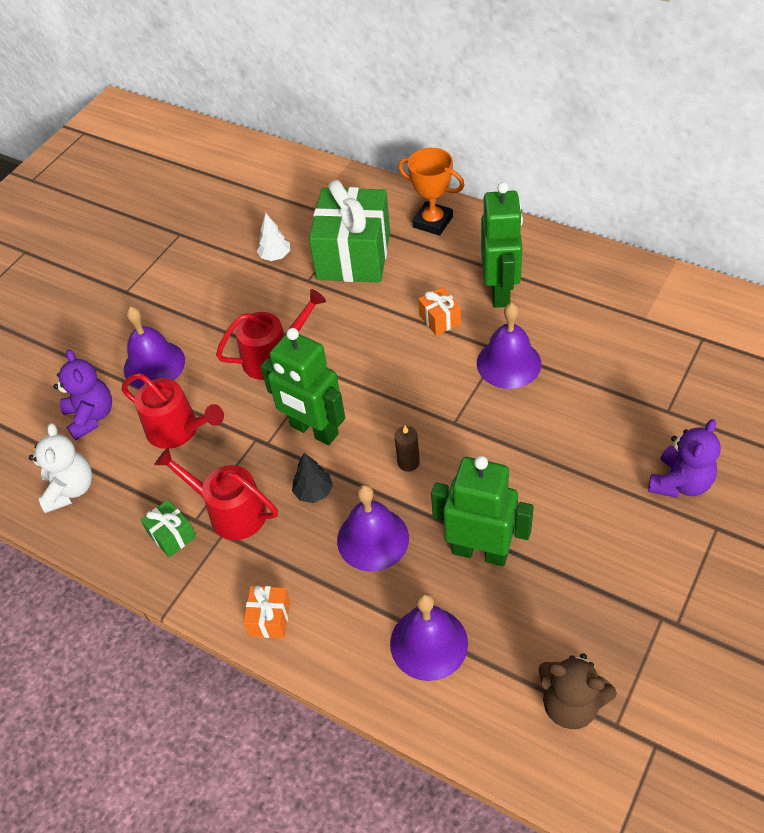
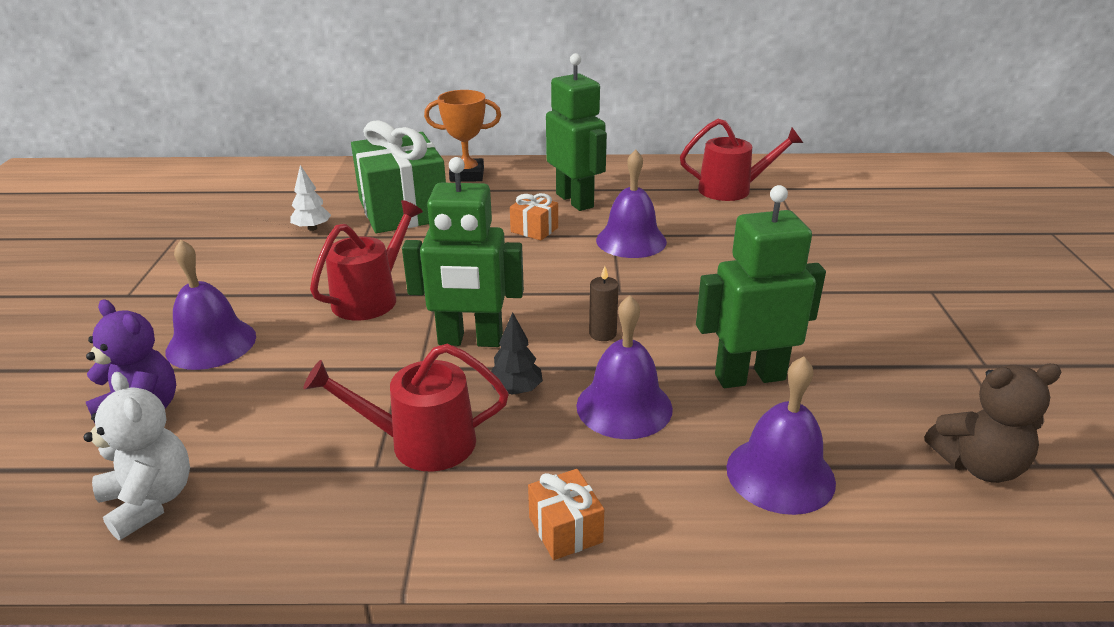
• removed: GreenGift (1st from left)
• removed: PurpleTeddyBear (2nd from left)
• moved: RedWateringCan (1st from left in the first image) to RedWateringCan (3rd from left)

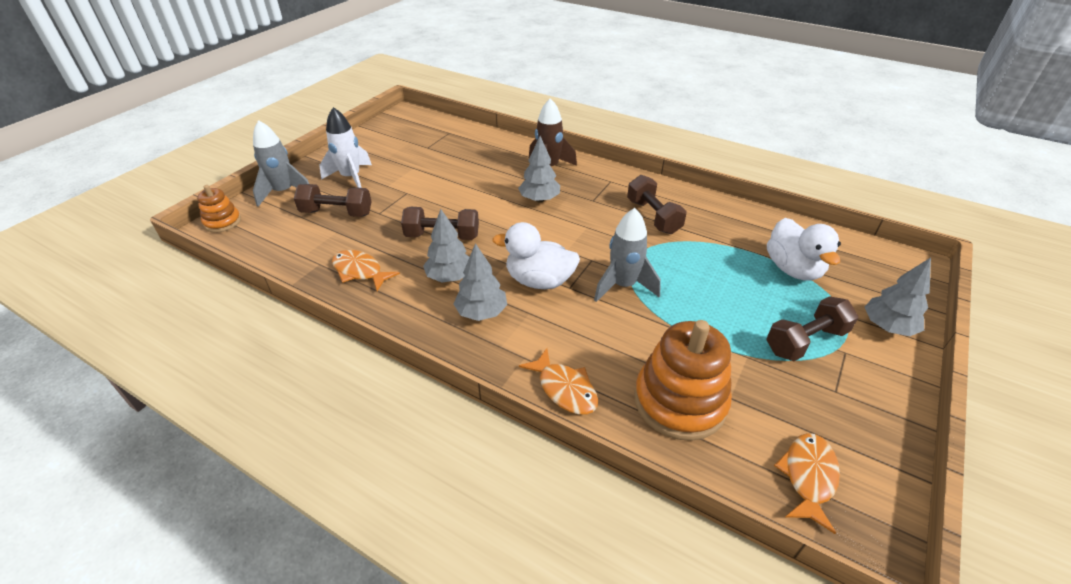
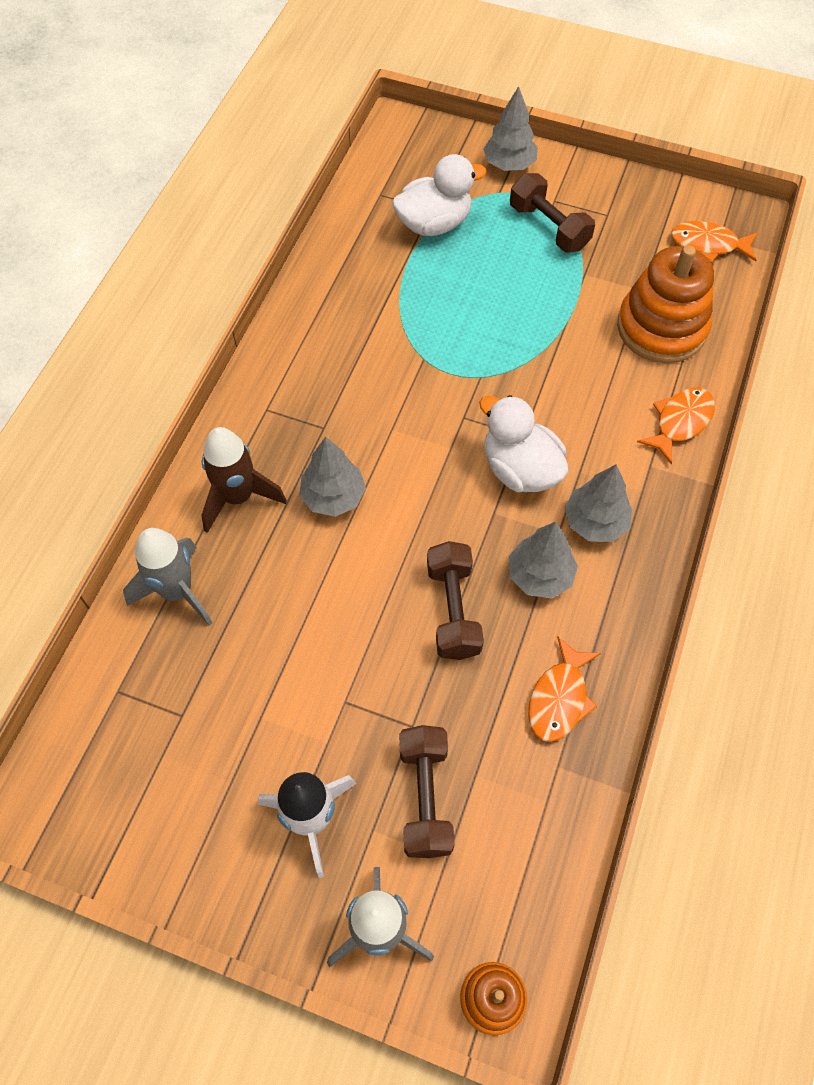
• removed: BrownDumbbell (3rd from left)
• moved: GreyRocket (2nd from left in the first image) to GreyRocket (1st from left)
• turned: WhiteDuck (1st from left in the first image) 135 degrees clockwise

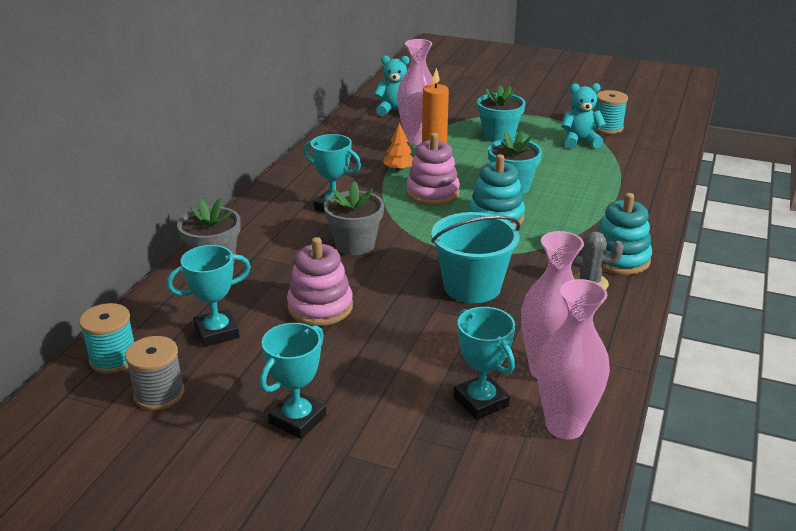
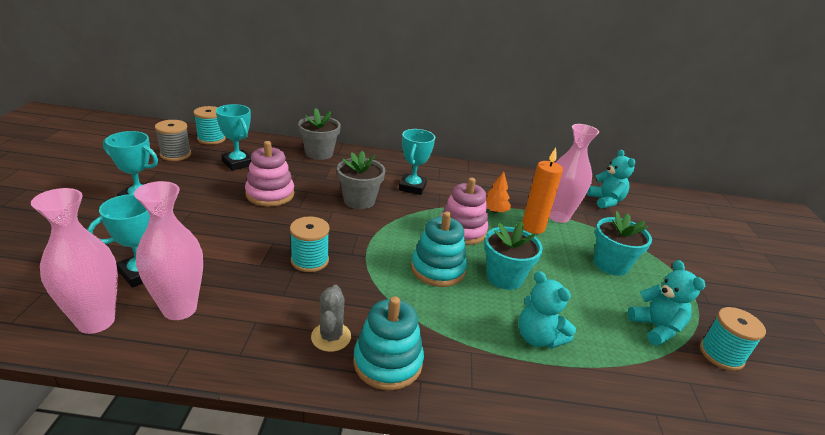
• added: TurquoiseTeddyBear (1st from left)
• replaced: TurquoiseBucket to TurquoiseSpool (2nd from left)

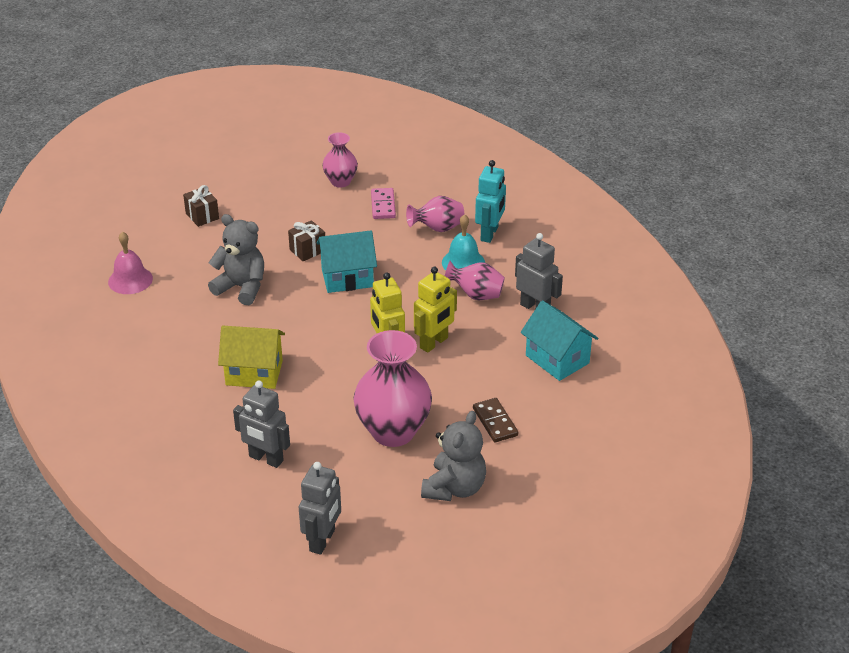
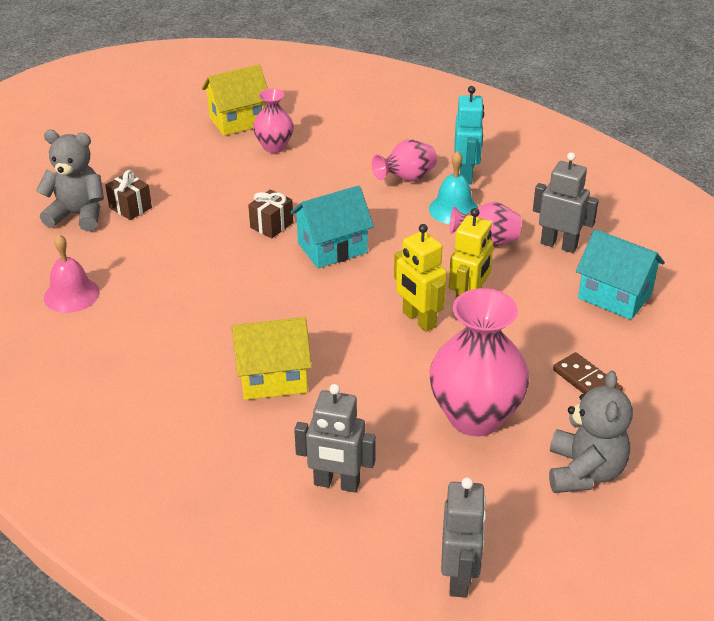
• removed: PinkDomino
• added: YellowHouse (1st from left)
• moved: GreyTeddyBear (1st from left)

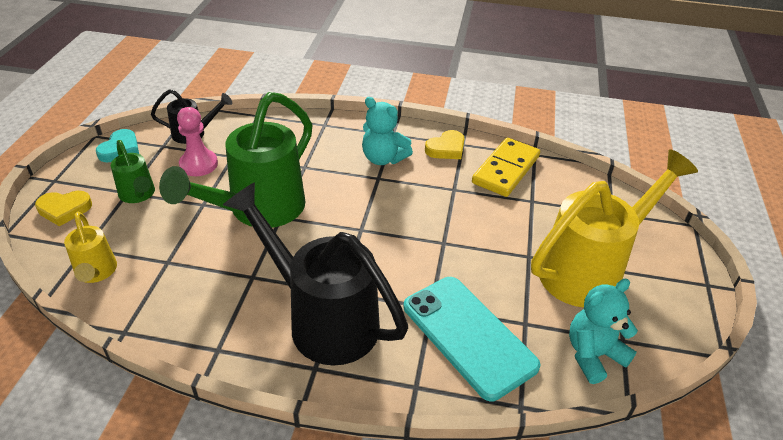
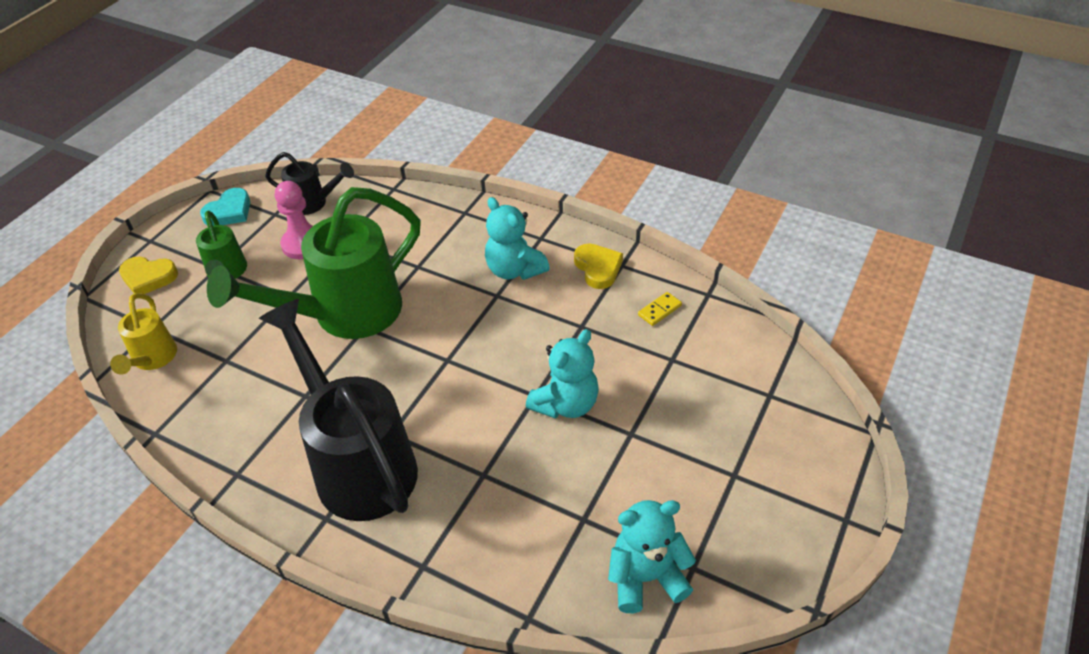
• removed: TurquoisePhone
• removed: YellowWateringCan (2nd from left)
• added: TurquoiseTeddyBear (2nd from left)
• turned: YellowHeart (2nd from left) 90 degrees counterclockwise
• resized: YellowDomino x0.42

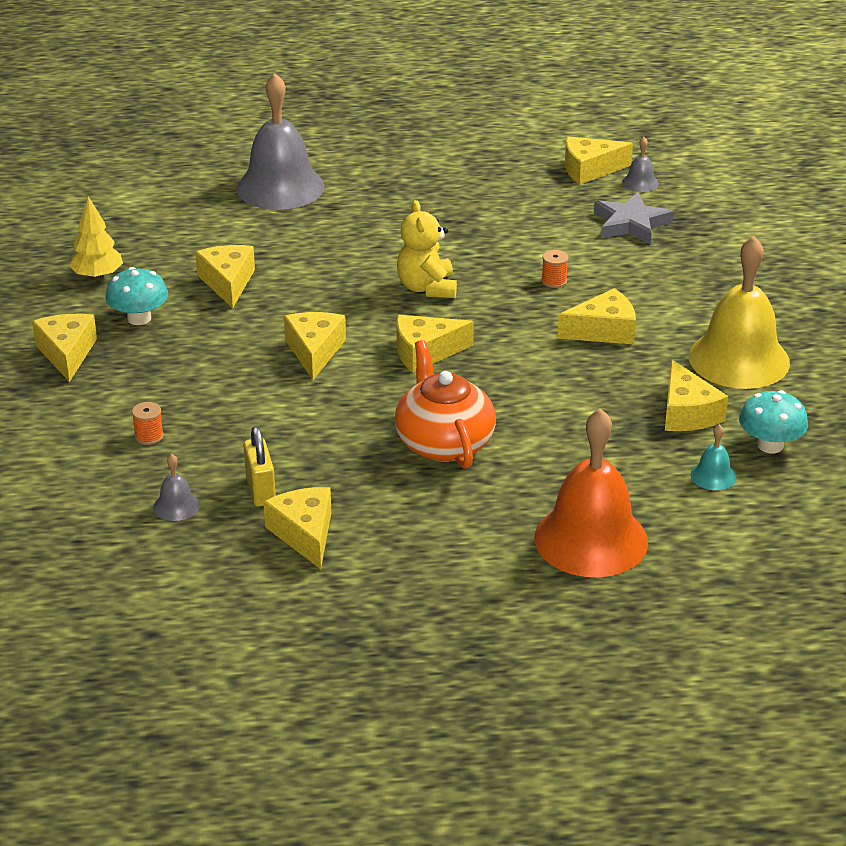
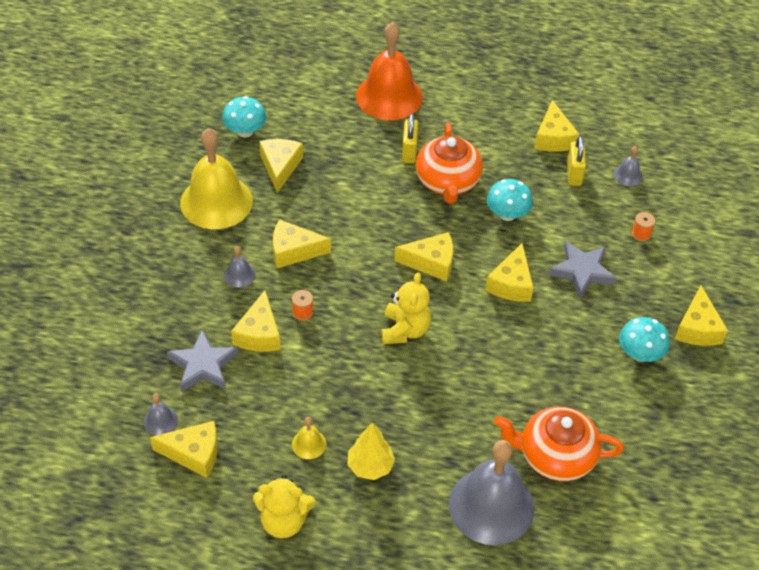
• removed: TurquoiseBell
• added: GreyBell (2nd from left)
• added: YellowTeddyBear (1st from left)
• added: YellowBell (2nd from left)
• added: YellowPadlock (1st from left)
• added: TurquoiseMushroom (2nd from left)
• added: OrangeTeapot (2nd from left)
• added: GreyStar (2nd from left)
• moved: YellowTree
• moved: YellowCheese (2nd from left)

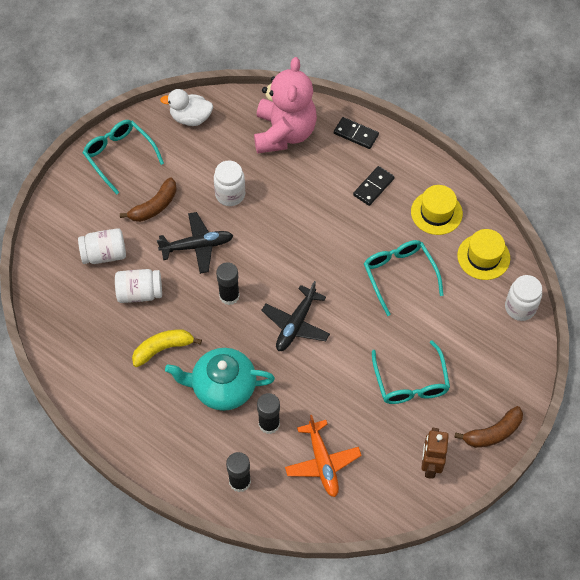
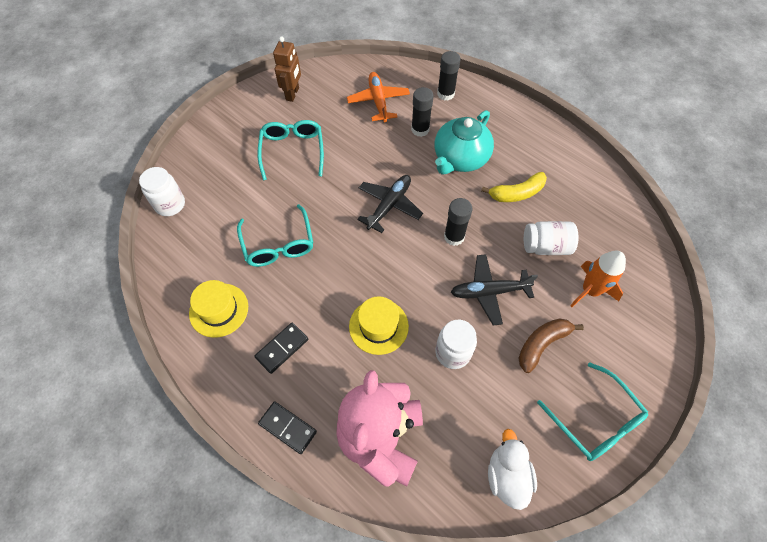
• removed: BrownBanana (2nd from left)
• moved: YellowHat (2nd from left)
• replaced: WhiteJar (1st from left) to OrangeRocket
• turned: WhiteDuck 105 degrees counterclockwise
• turned: TurquoiseTeapot 120 degrees clockwise

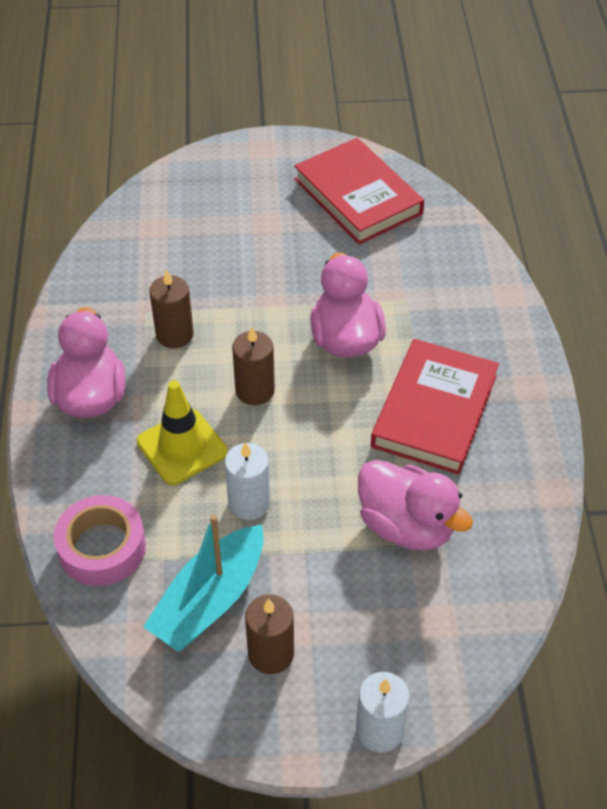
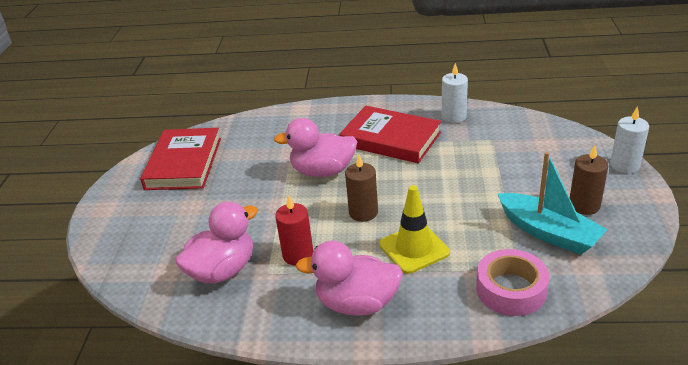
• moved: WhiteCandle (1st from left)
• moved: PinkDuck (3rd from left in the first image) to PinkDuck (1st from left)
• recoloured: BrownCandle (1st from left) to RedCandle
• turned: RedBook (1st from left) 60 degrees counterclockwise

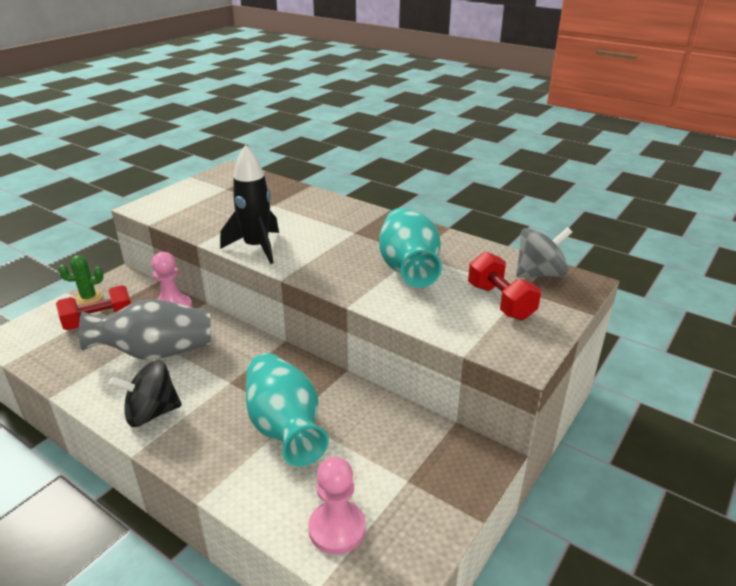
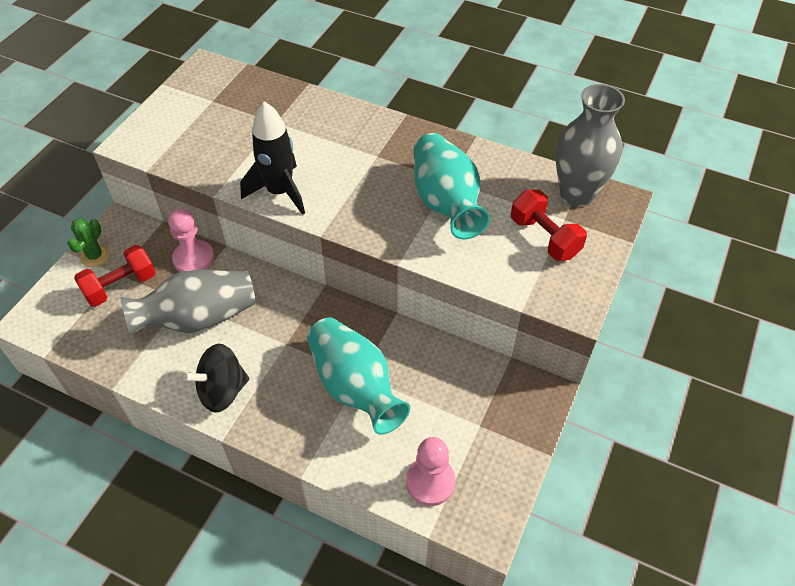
• replaced: GreySpinningTop to GreyVase (2nd from left)
• turned: GreenCactus 45 degrees counterclockwise

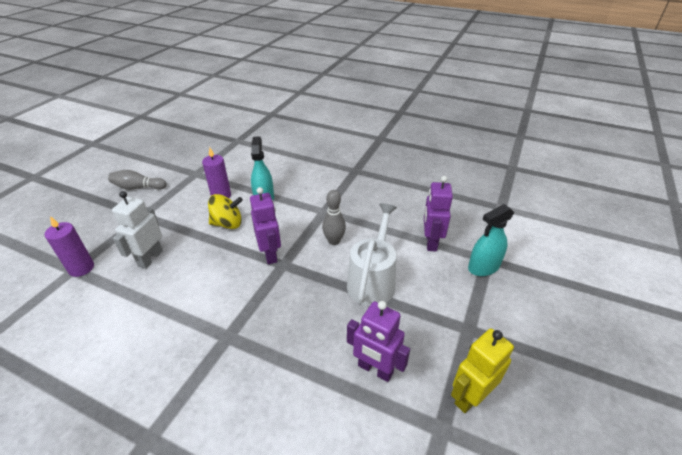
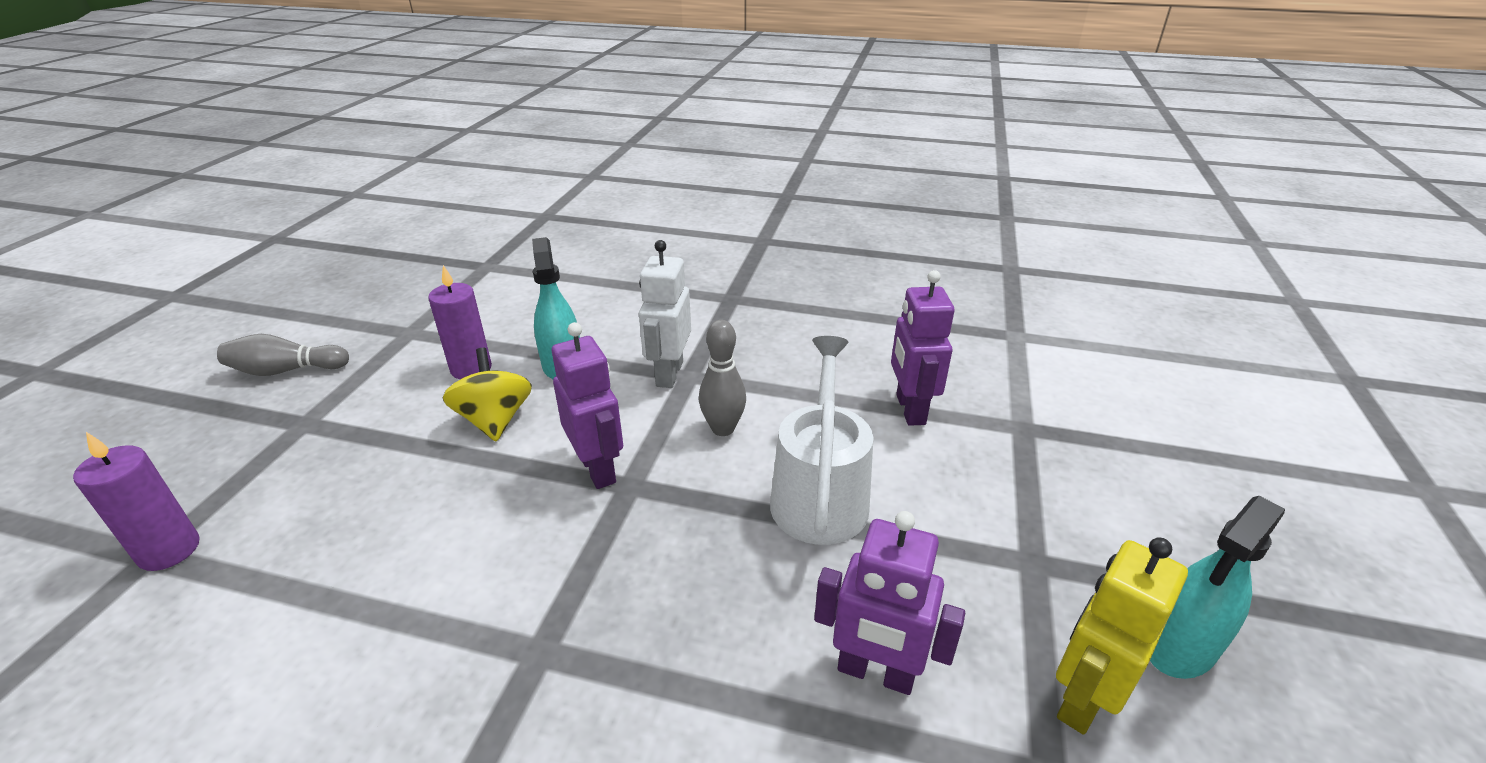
• moved: WhiteRobot
• moved: TurquoiseSprayBottle (2nd from left)
• turned: YellowSpinningTop 90 degrees counterclockwise

